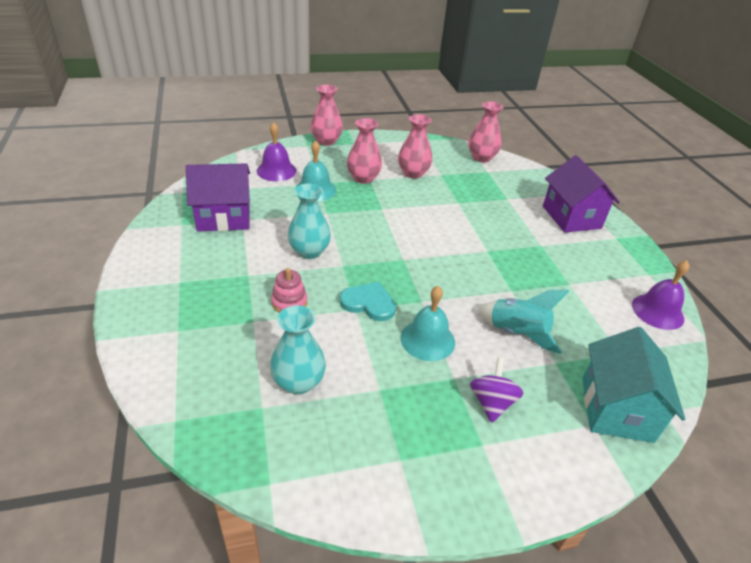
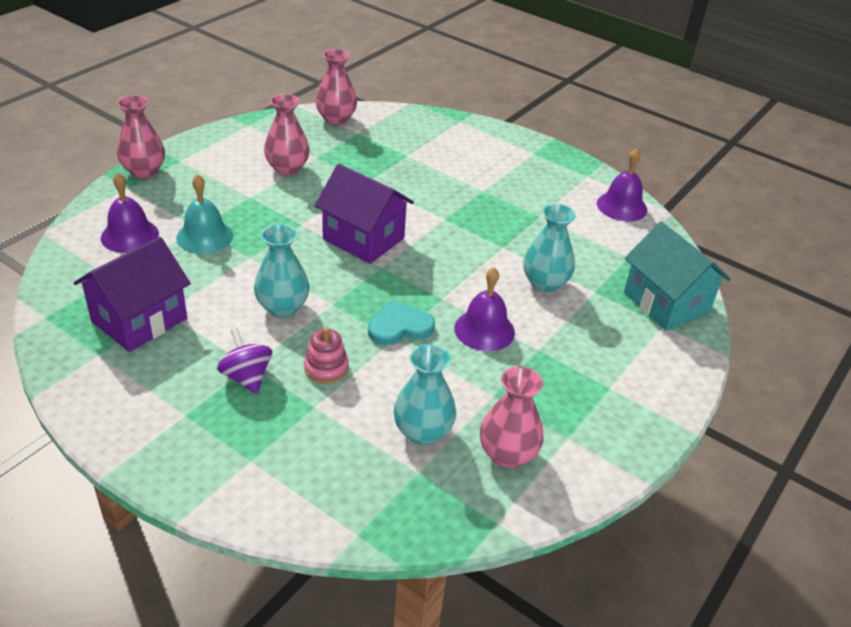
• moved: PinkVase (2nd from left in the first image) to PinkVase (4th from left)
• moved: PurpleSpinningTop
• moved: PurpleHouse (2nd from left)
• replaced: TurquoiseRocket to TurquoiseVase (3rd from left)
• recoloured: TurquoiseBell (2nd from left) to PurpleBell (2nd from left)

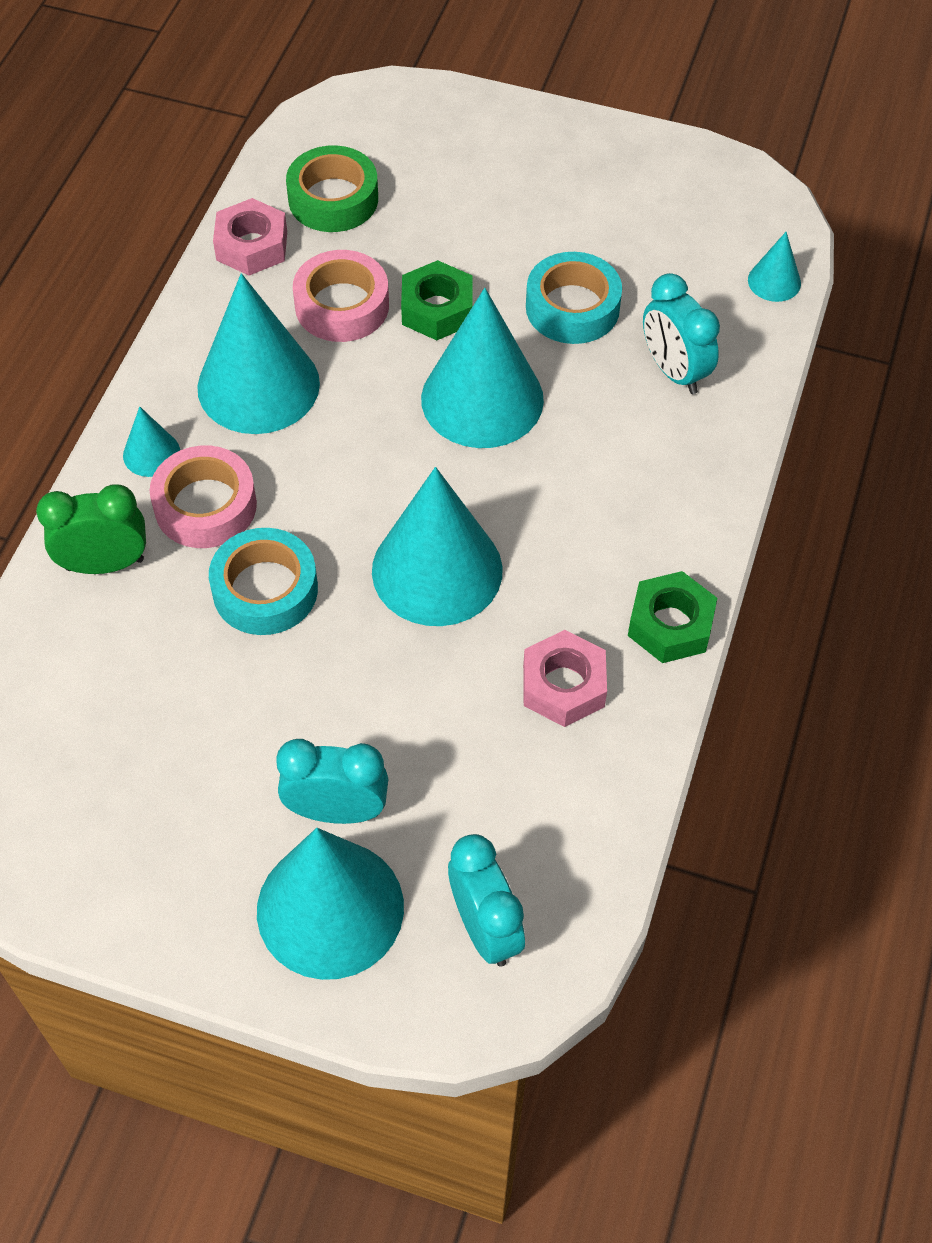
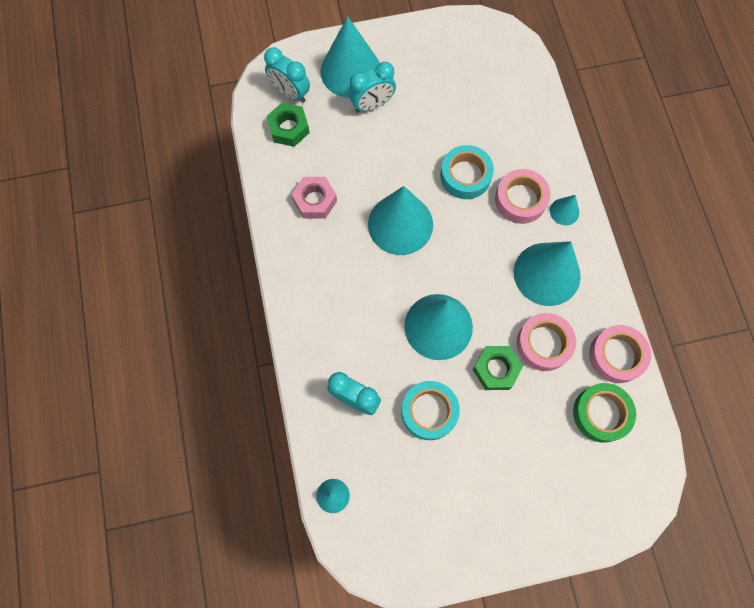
• removed: GreenClock
• moved: GreenNut (2nd from left in the first image) to GreenNut (1st from left)
• replaced: PinkNut (1st from left) to PinkTape (3rd from left)

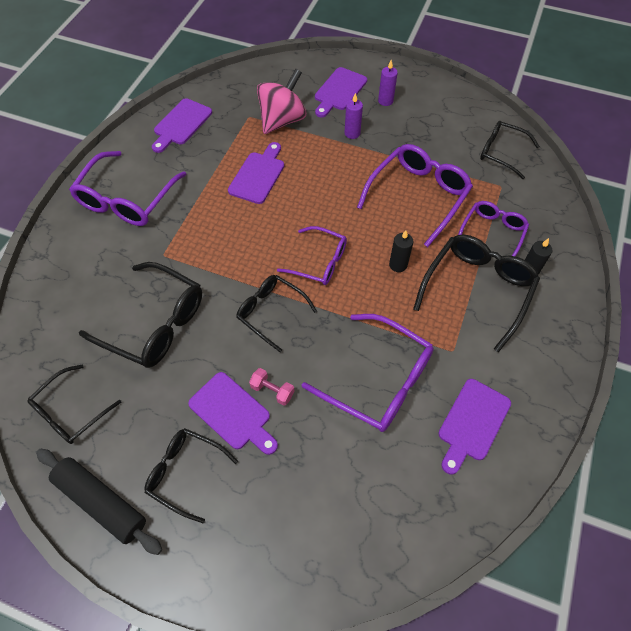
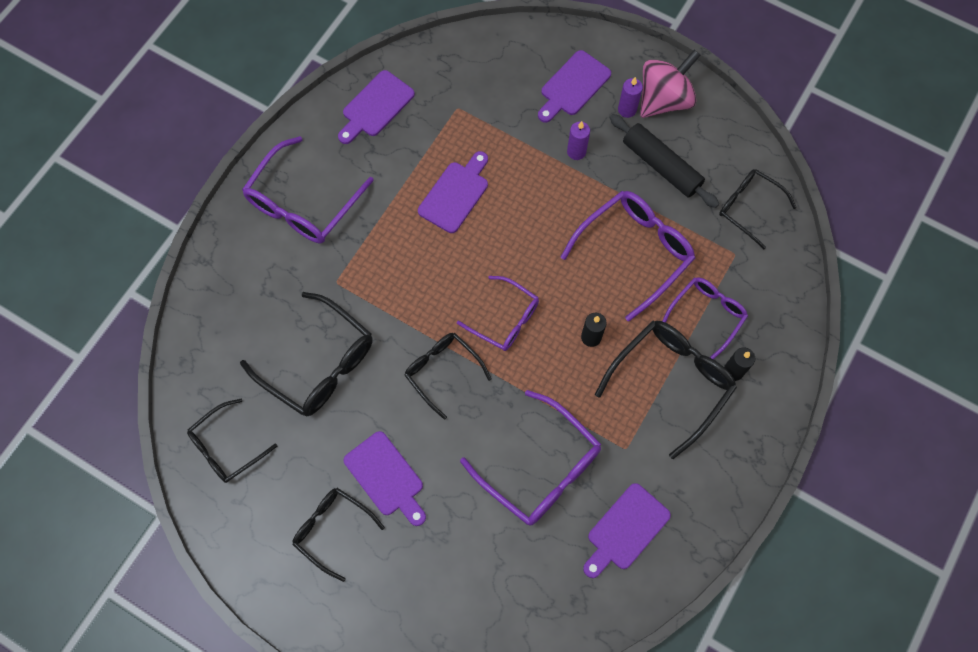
• removed: PinkDumbbell
• moved: BlackRollingPin
• moved: PinkSpinningTop

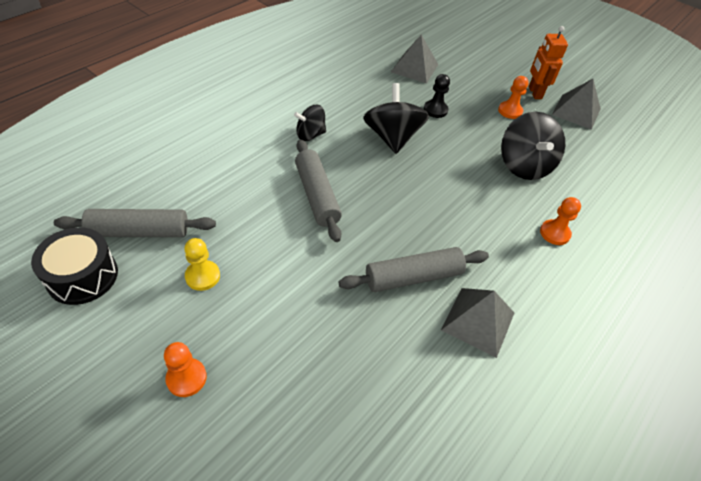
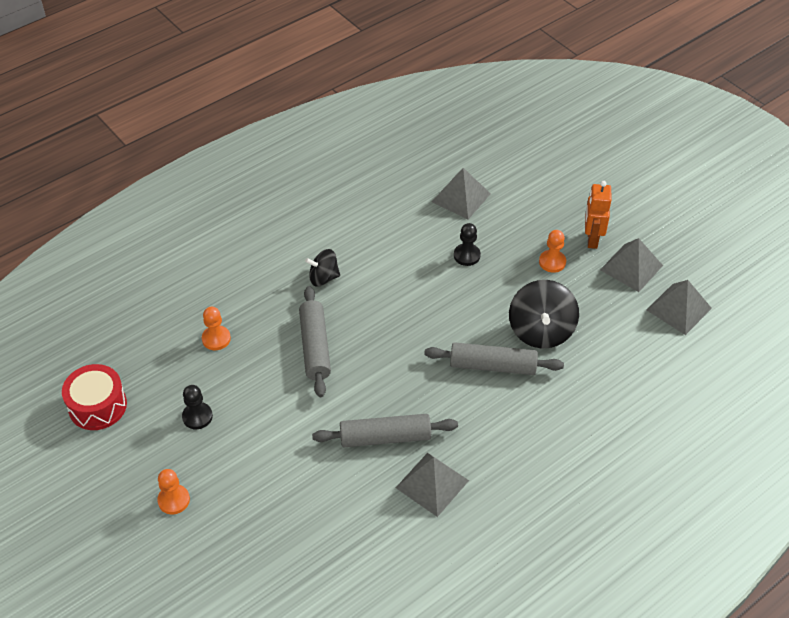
• removed: BlackSpinningTop (2nd from left)
• added: GreyPyramid (4th from left)
• moved: GreyRollingPin (1st from left in the first image) to GreyRollingPin (3rd from left)
• moved: OrangePawn (3rd from left in the first image) to OrangePawn (2nd from left)
• recoloured: BlackDrum to RedDrum
• recoloured: YellowPawn to BlackPawn (1st from left)

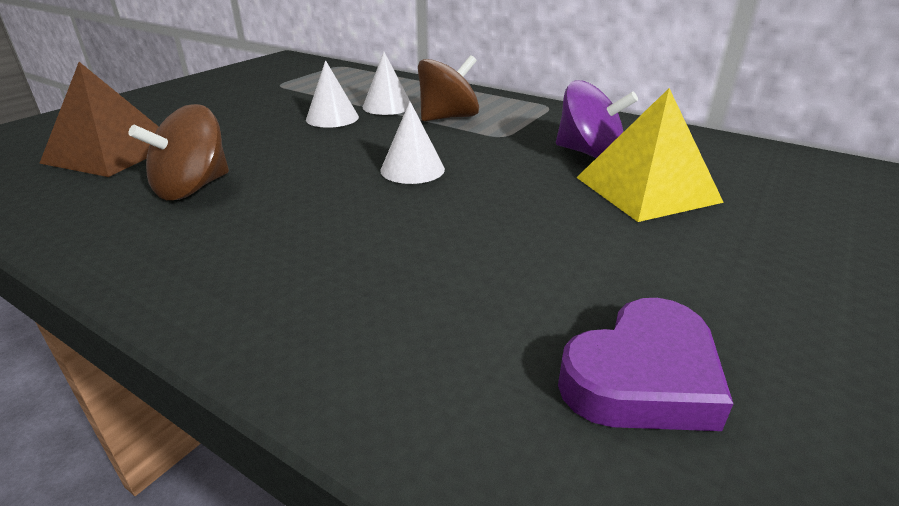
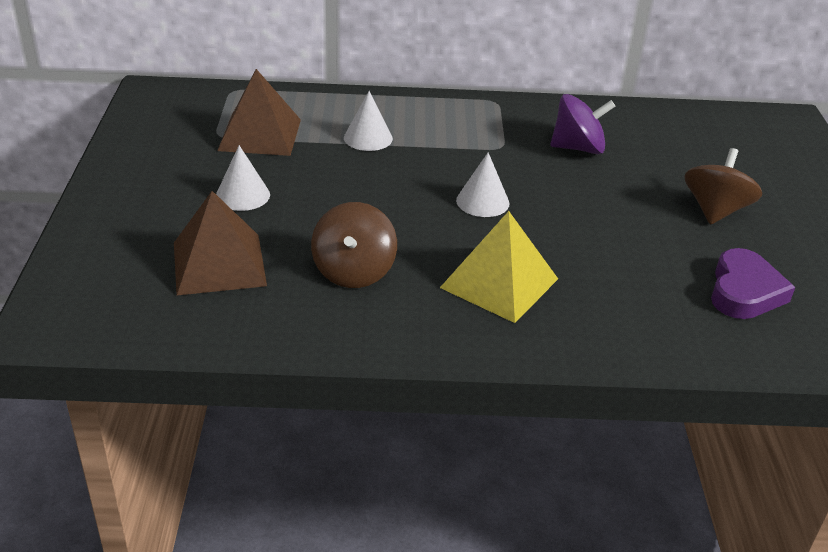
• added: BrownPyramid (2nd from left)
• moved: WhiteCone (1st from left)
• moved: BrownSpinningTop (2nd from left)
• moved: YellowPyramid

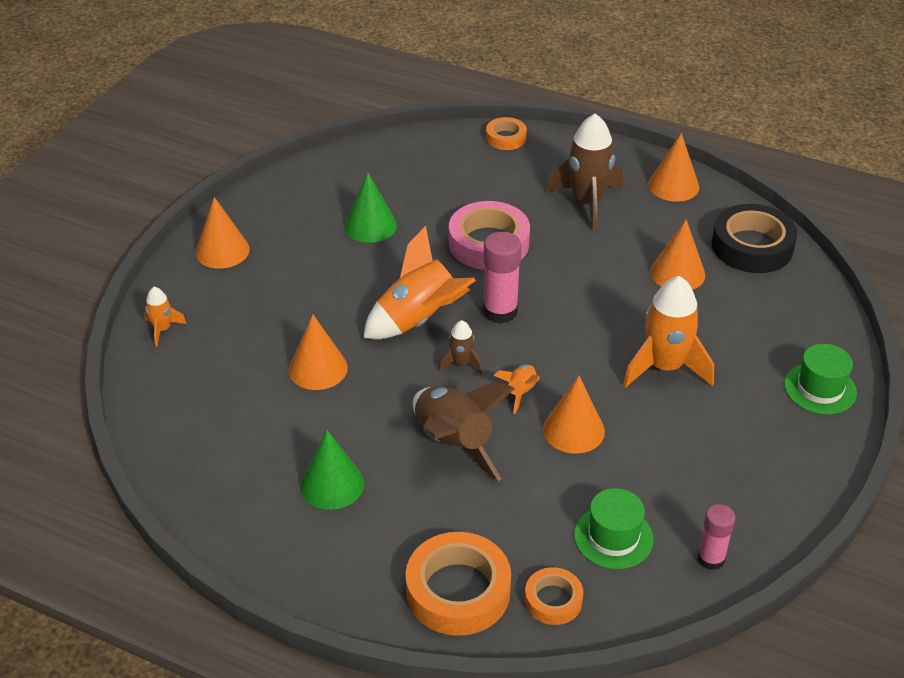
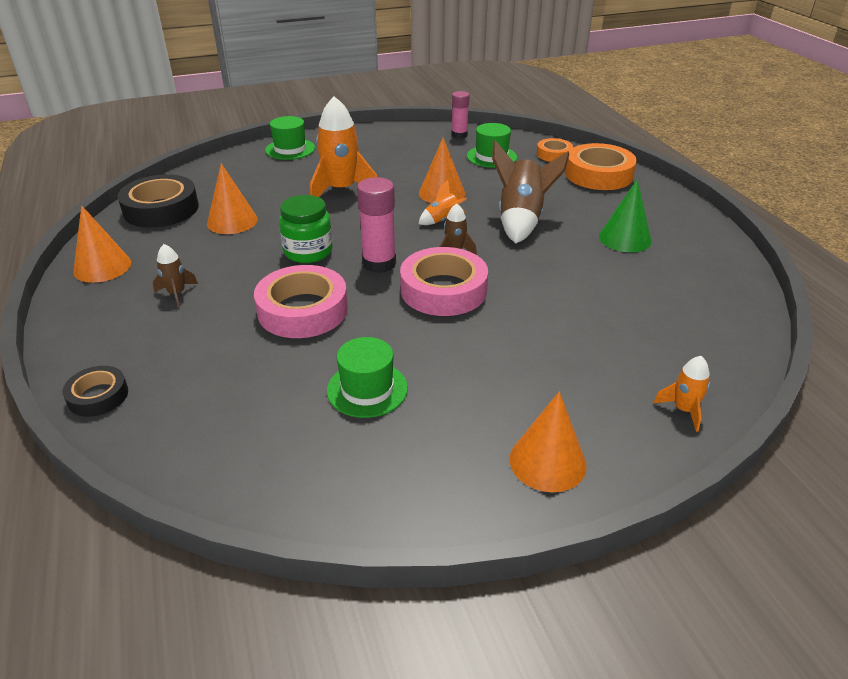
• removed: OrangeCone (2nd from left)
• added: GreenJar
• replaced: GreenCone (2nd from left) to GreenHat (2nd from left)
• replaced: OrangeRocket (2nd from left) to PinkTape (2nd from left)
• recoloured: OrangeTape (2nd from left) to BlackTape (1st from left)
• resized: BrownRocket (3rd from left in the first image) x0.49

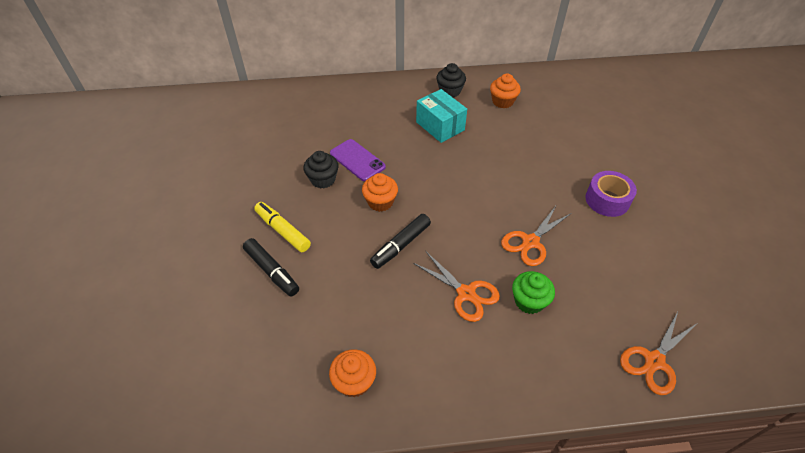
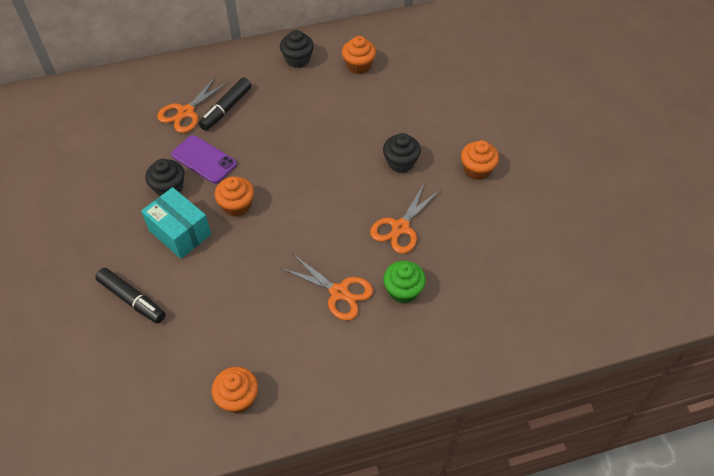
• removed: YellowMarker
• added: BlackCupcake (3rd from left)
• moved: BlackMarker (2nd from left)
• moved: TurquoiseBox
• moved: OrangeScissors (3rd from left in the first image) to OrangeScissors (1st from left)
• replaced: PurpleTape to OrangeCupcake (4th from left)

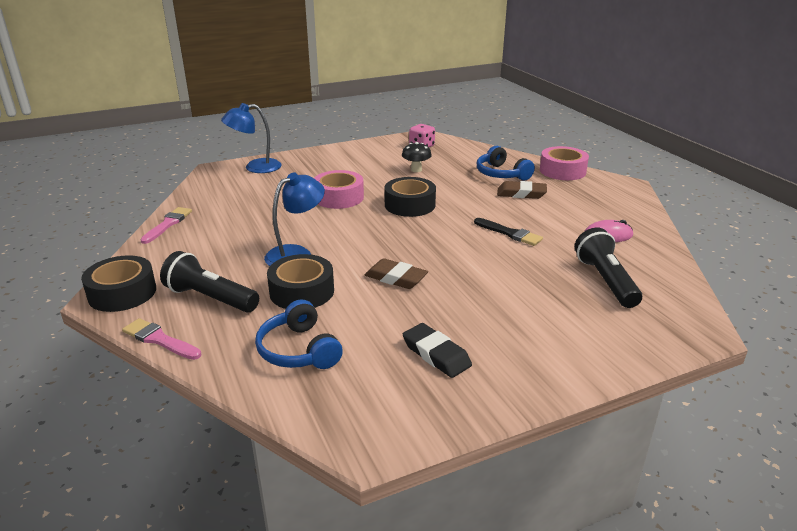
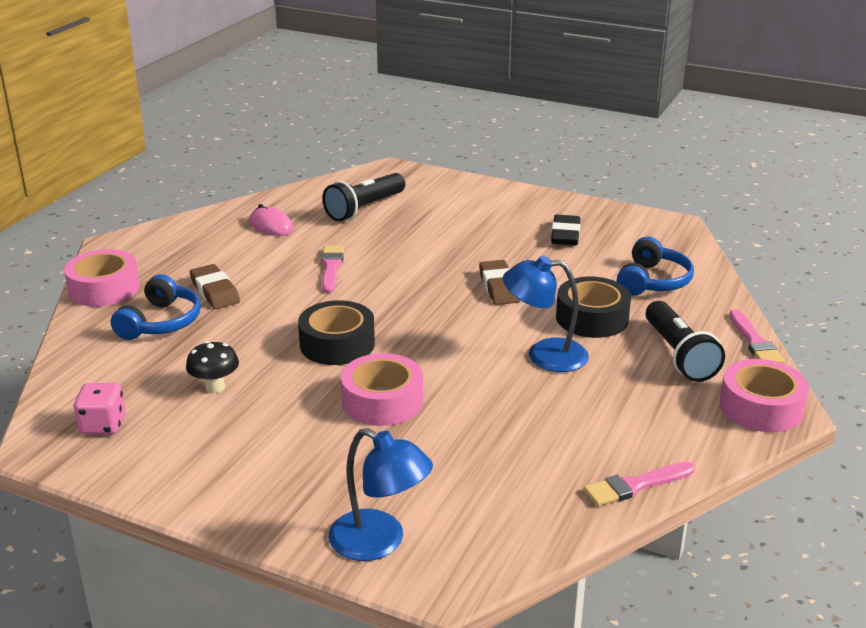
• recoloured: BlackTape (1st from left) to PinkTape (3rd from left)
• recoloured: BlackBrush to PinkBrush (1st from left)

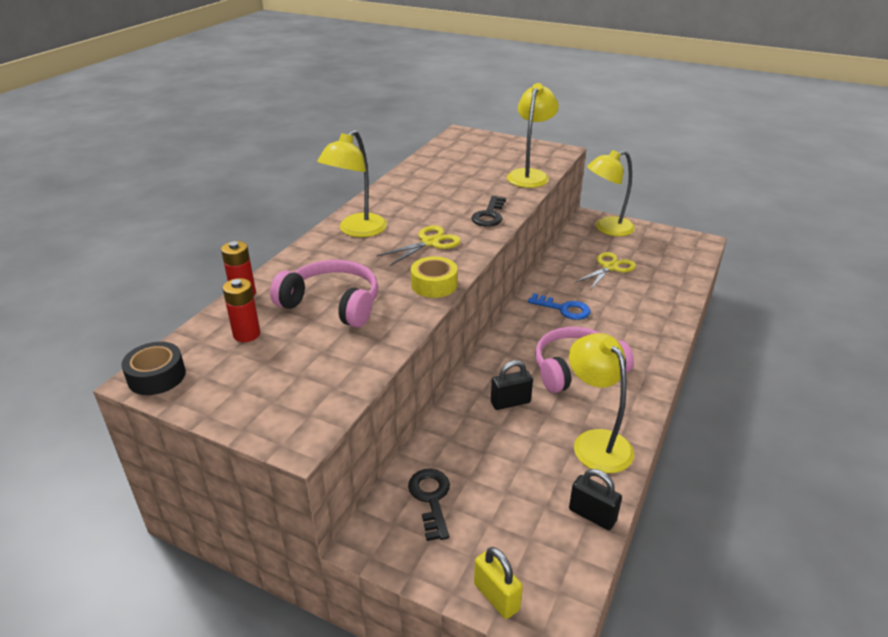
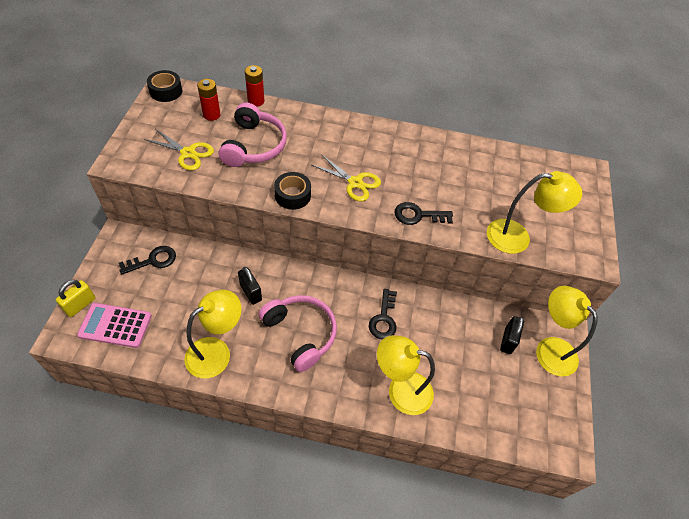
• added: PinkCalculator
• moved: YellowLamp (1st from left in the first image) to YellowLamp (2nd from left)
• moved: BlackPadlock (2nd from left)
• moved: YellowScissors (2nd from left in the first image) to YellowScissors (1st from left)
• recoloured: YellowTape to BlackTape (2nd from left)
• recoloured: BlueKey to BlackKey (2nd from left)

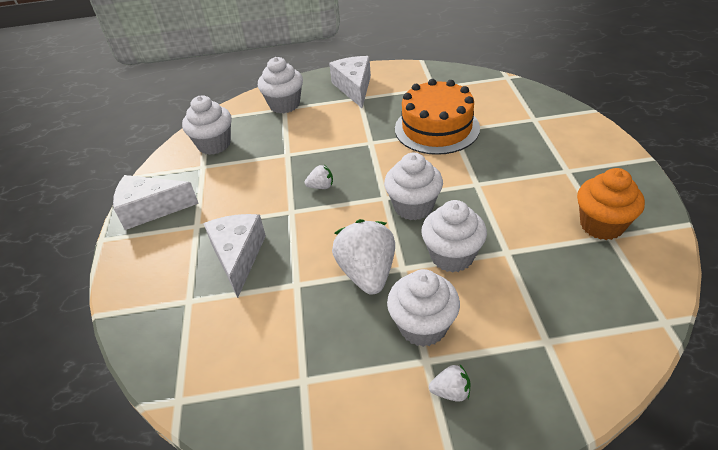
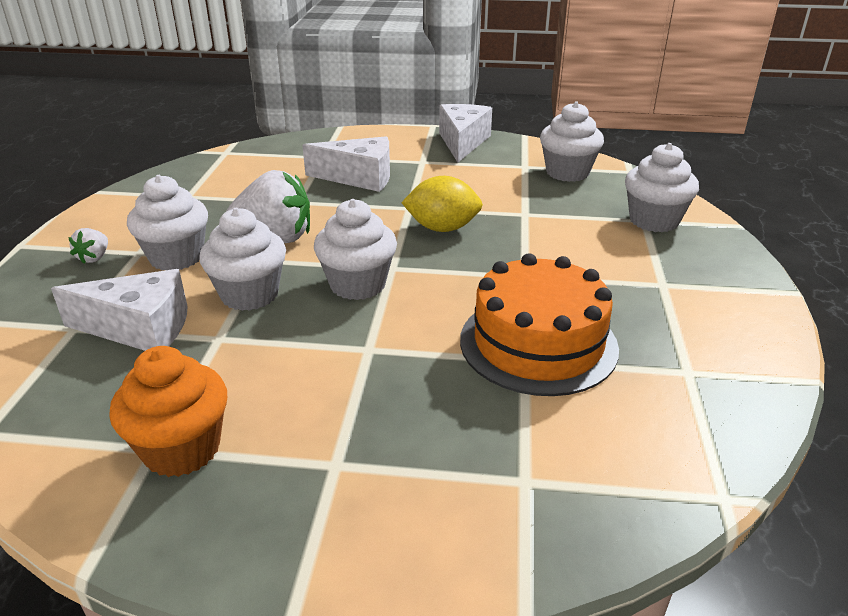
• moved: WhiteCheese (3rd from left in the first image) to WhiteCheese (1st from left)
• replaced: WhiteStrawberry (1st from left) to YellowLemon

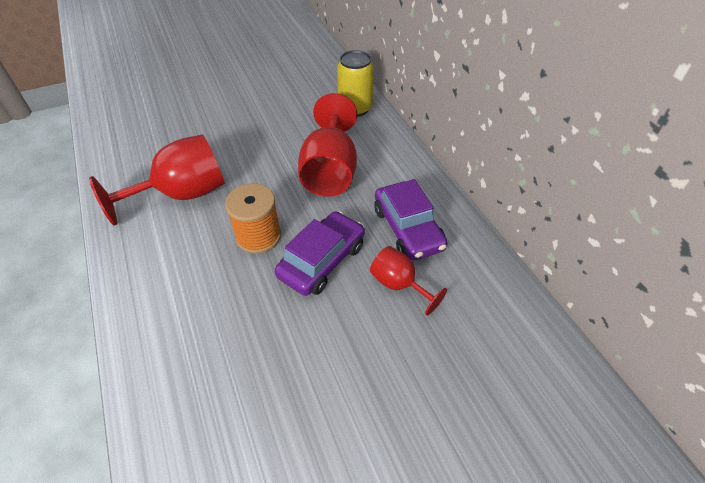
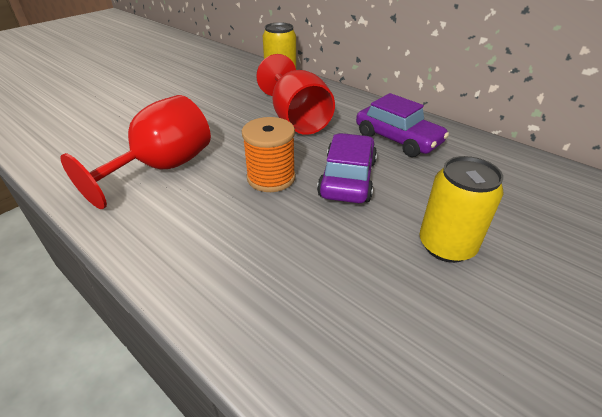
• removed: RedGoblet (3rd from left)
• added: YellowCan (2nd from left)

